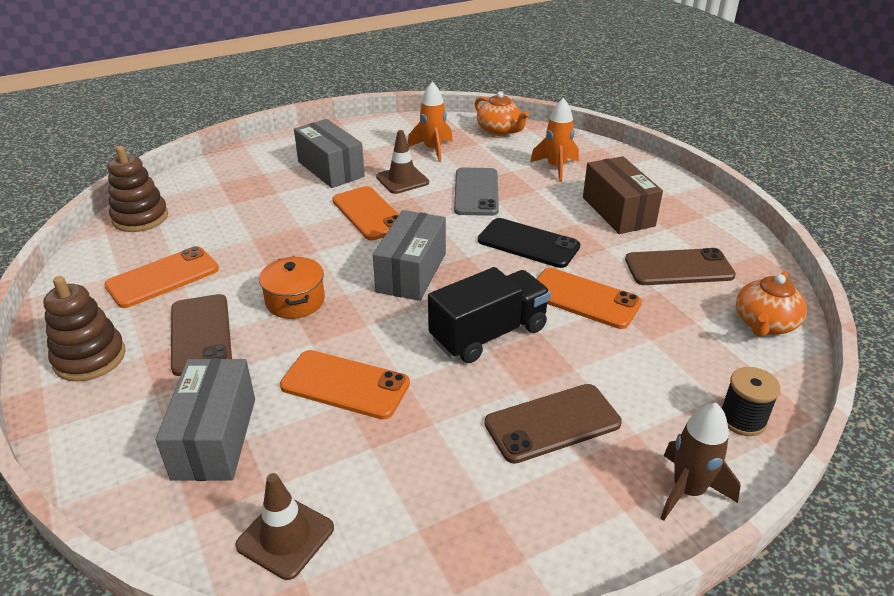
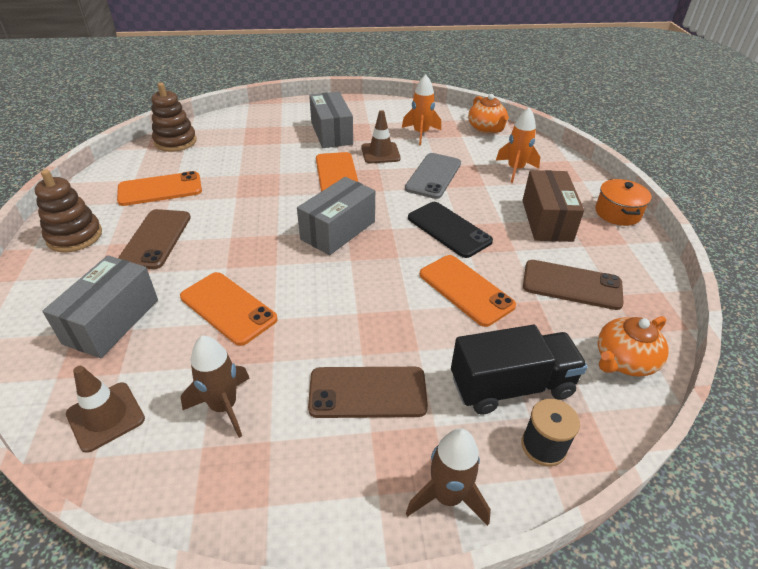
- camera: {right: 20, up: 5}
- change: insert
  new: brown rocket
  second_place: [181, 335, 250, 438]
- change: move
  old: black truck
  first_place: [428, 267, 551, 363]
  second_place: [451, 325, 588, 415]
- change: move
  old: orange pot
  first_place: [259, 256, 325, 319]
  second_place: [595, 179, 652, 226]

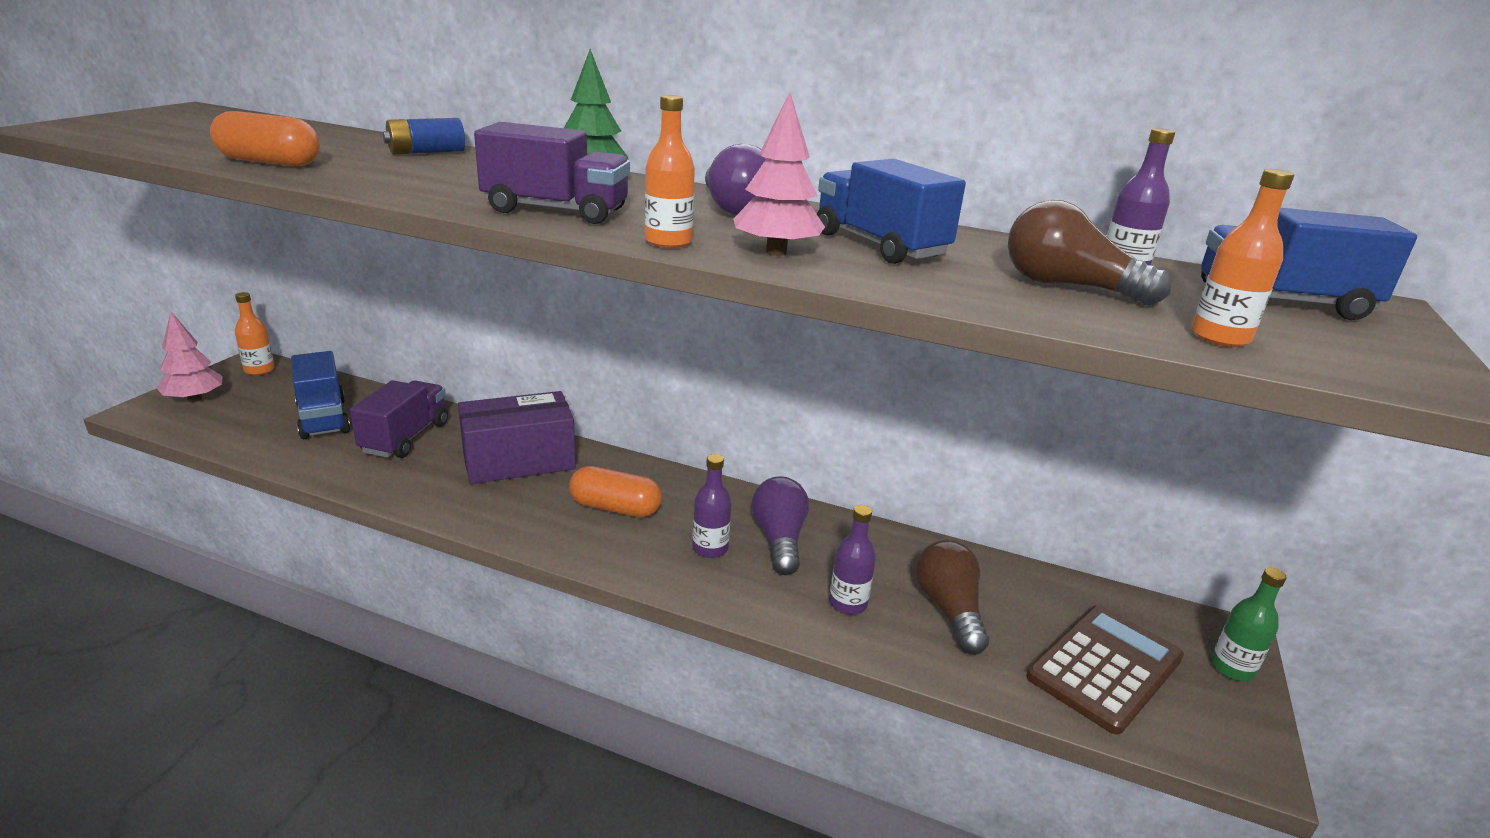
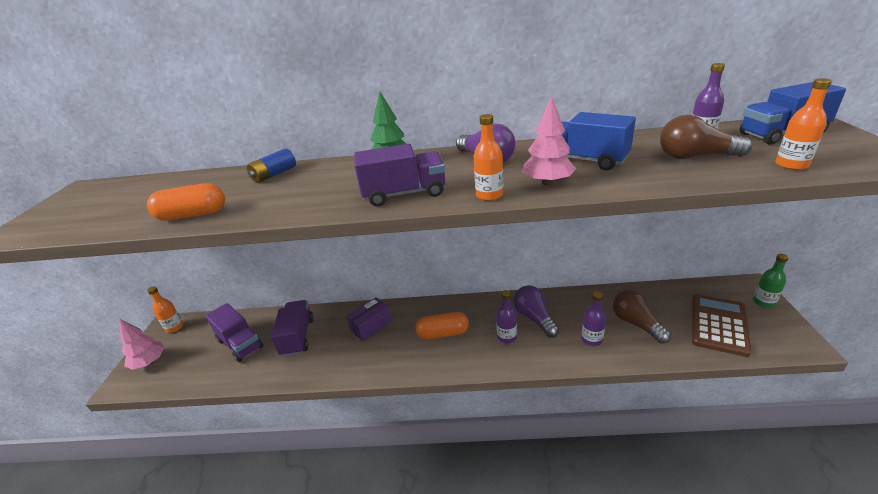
- camera: {right: -15, up: 5}
- change: recolor
  old: blue truck
  new: purple truck
  first_place: [291, 351, 350, 439]
  second_place: [205, 303, 263, 362]
- change: resize
  old: purple box
  first_place: [458, 391, 576, 484]
  second_place: [346, 297, 392, 341]
  factor: 0.62

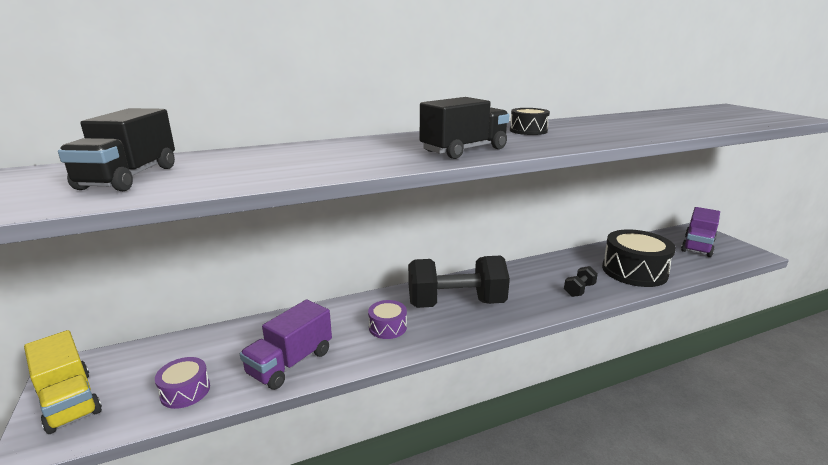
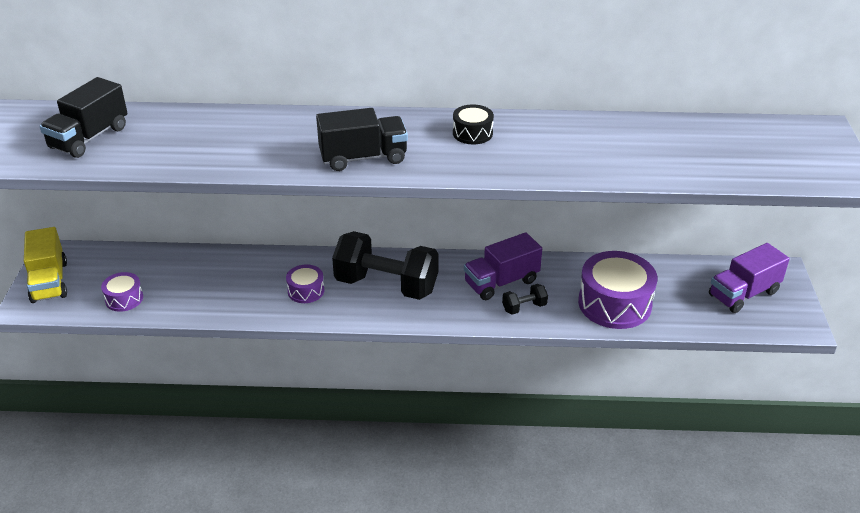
- camera: {right: 25, up: 15}
- change: move
  old: purple truck
  first_place: [240, 300, 332, 390]
  second_place: [464, 232, 542, 300]
- change: recolor
  old: black drum
  new: purple drum
  first_place: [602, 229, 676, 287]
  second_place: [578, 251, 657, 329]

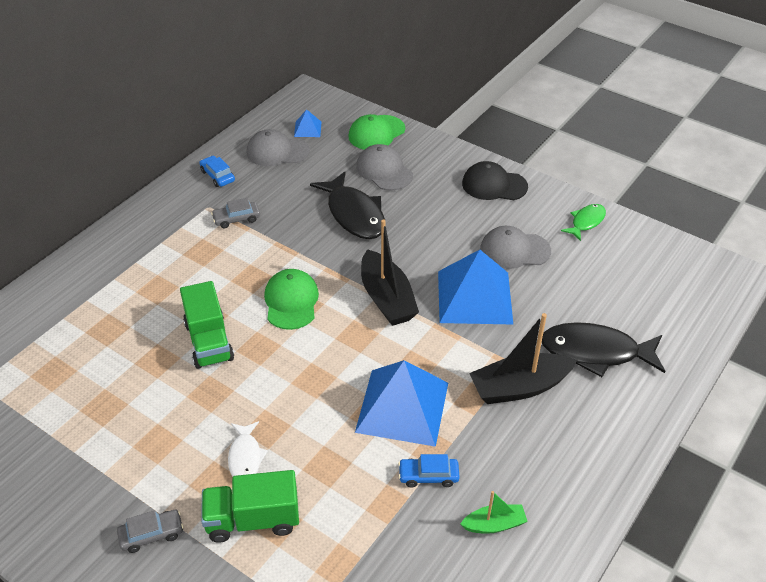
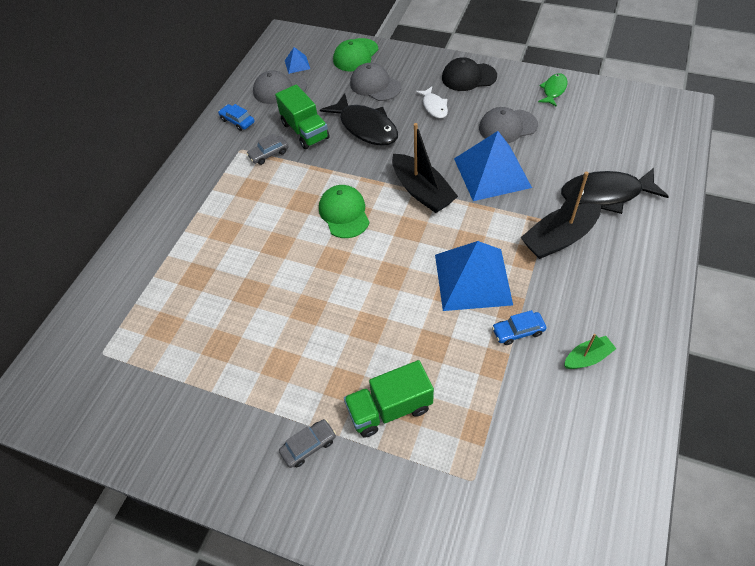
- camera: {right: -10, up: 10}
- change: move
  old: green truck
  first_place: [180, 281, 234, 369]
  second_place: [275, 84, 330, 149]
- change: move
  old: white fish
  first_place: [228, 421, 268, 476]
  second_place: [415, 86, 448, 118]

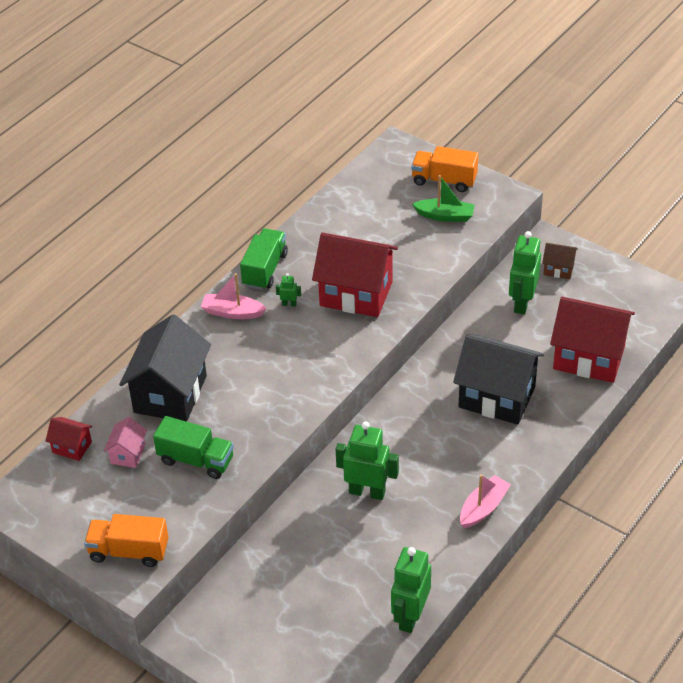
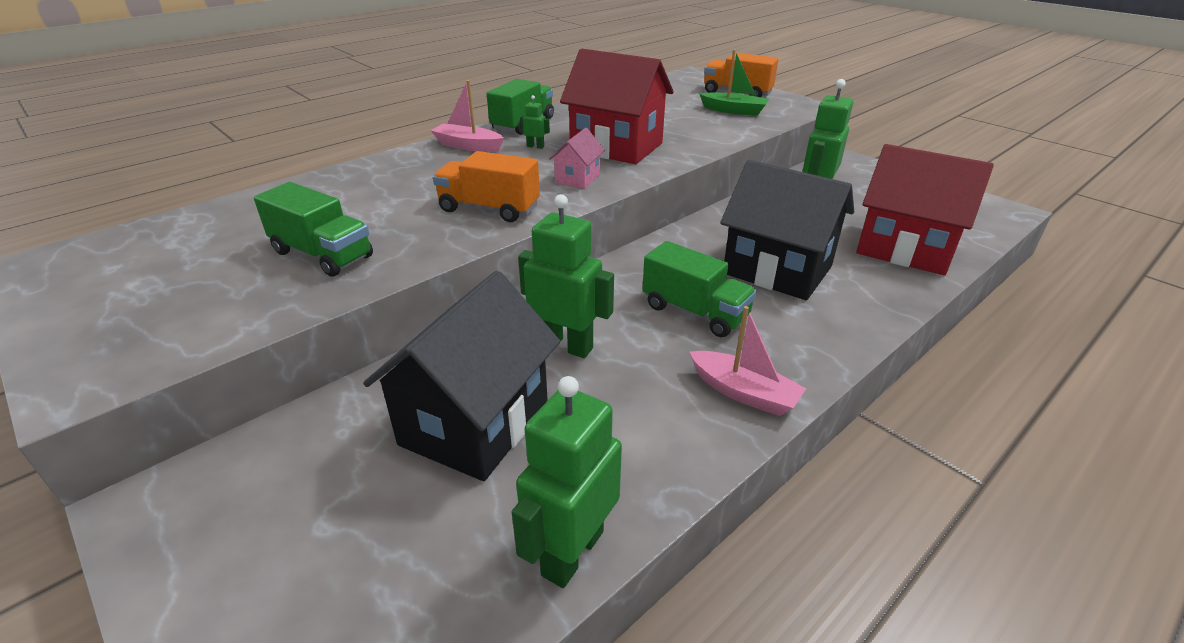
- camera: {right: 10, up: -10}
- change: move
  old: black house
  first_place: [119, 315, 211, 422]
  second_place: [363, 271, 560, 481]
- change: move
  old: orange truck
  first_place: [84, 514, 168, 567]
  second_place: [433, 151, 540, 222]
- change: move
  old: pink house
  first_place: [104, 417, 147, 468]
  second_place: [549, 128, 605, 189]
- change: insert
  new: green truck
  second_place: [642, 241, 757, 337]
- change: rotate
  old: pink boat
  first_place: [460, 474, 511, 528]
  second_place: [690, 306, 806, 416]
  degrees: 75
- change: delete
  old: red house
  first_place: [46, 417, 92, 461]
- change: delete
  old: brown house
  first_place: [542, 243, 578, 279]

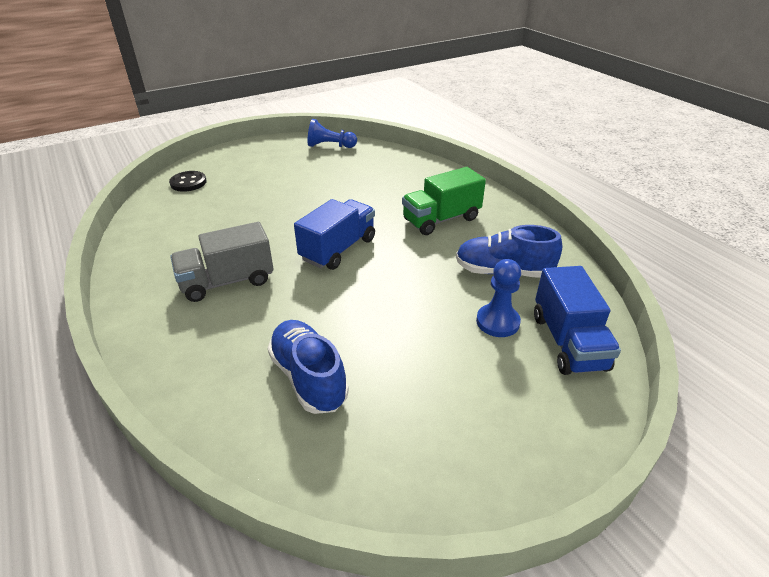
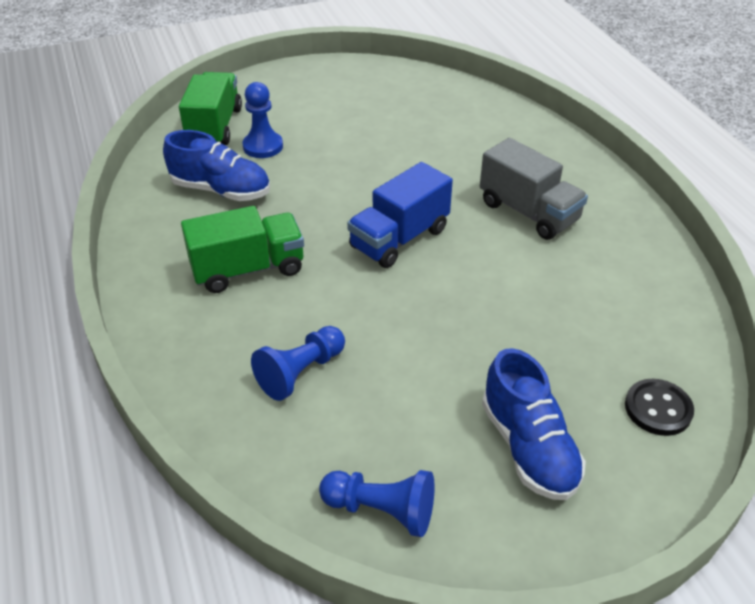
- camera: {right: -170, up: 5}
- change: recolor
  old: blue truck
  new: green truck
  first_place: [534, 266, 621, 375]
  second_place: [179, 72, 242, 145]
- change: insert
  new: blue pawn
  second_place: [251, 326, 345, 401]
- change: rotate
  old: grey truck
  first_place: [170, 222, 274, 302]
  second_place: [480, 138, 588, 240]
  degrees: 60
- change: move
  old: blue shoe
  first_place: [268, 320, 349, 414]
  second_place: [482, 348, 586, 500]

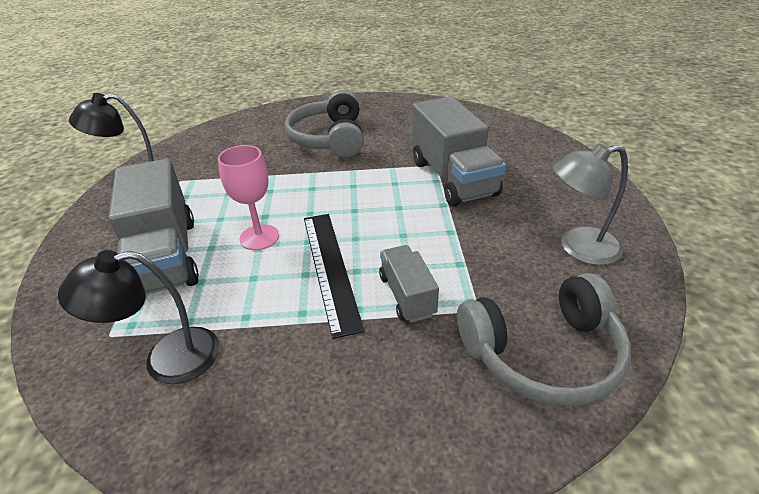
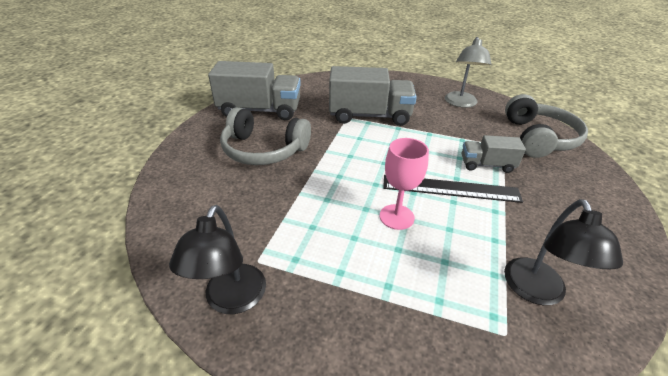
- camera: {right: -70, up: 0}
- change: move
  old: grey truck
  first_place: [109, 159, 199, 294]
  second_place: [208, 61, 301, 120]

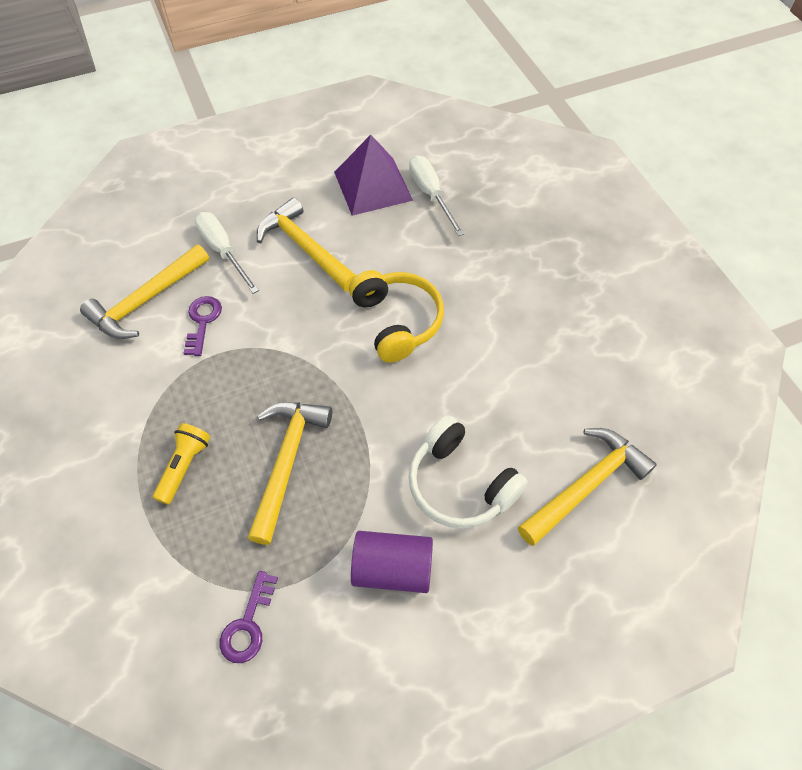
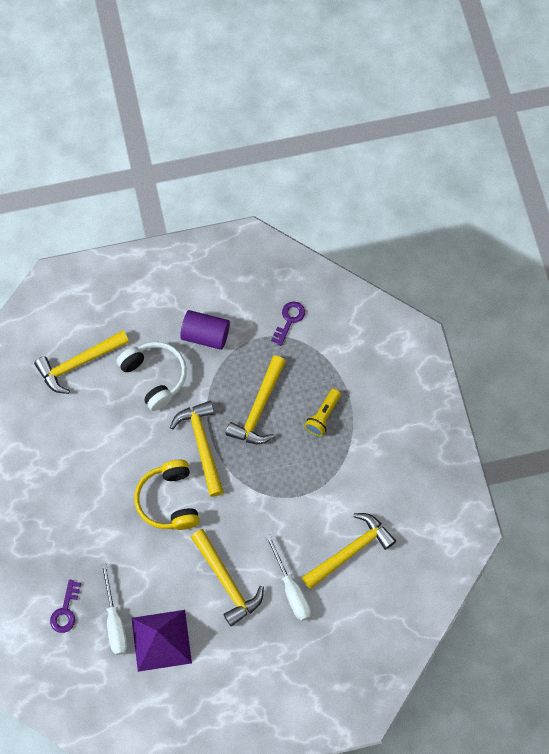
- camera: {right: -170, up: 10}
- change: move
  old: purple key
  first_place: [184, 296, 222, 356]
  second_place: [50, 580, 81, 633]
- change: insert
  new: yellow hammer
  second_place: [170, 401, 224, 497]

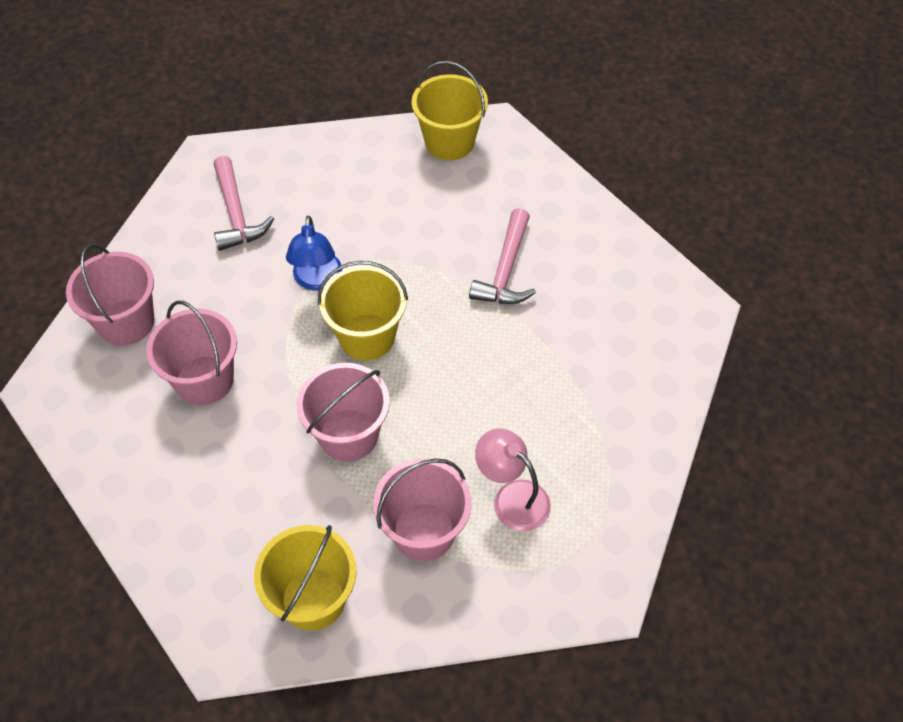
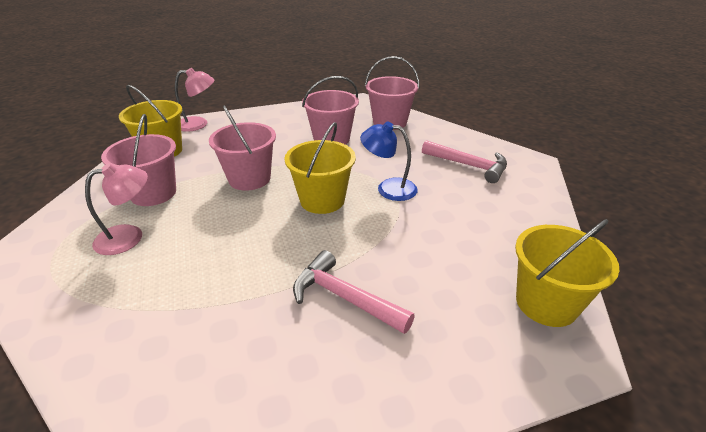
- camera: {right: 110, up: -20}
- change: insert
  new: pink lamp
  second_place: [175, 68, 214, 132]
- change: rotate
  old: pink hammer
  first_place: [214, 156, 274, 251]
  second_place: [422, 140, 507, 183]
  degrees: -150

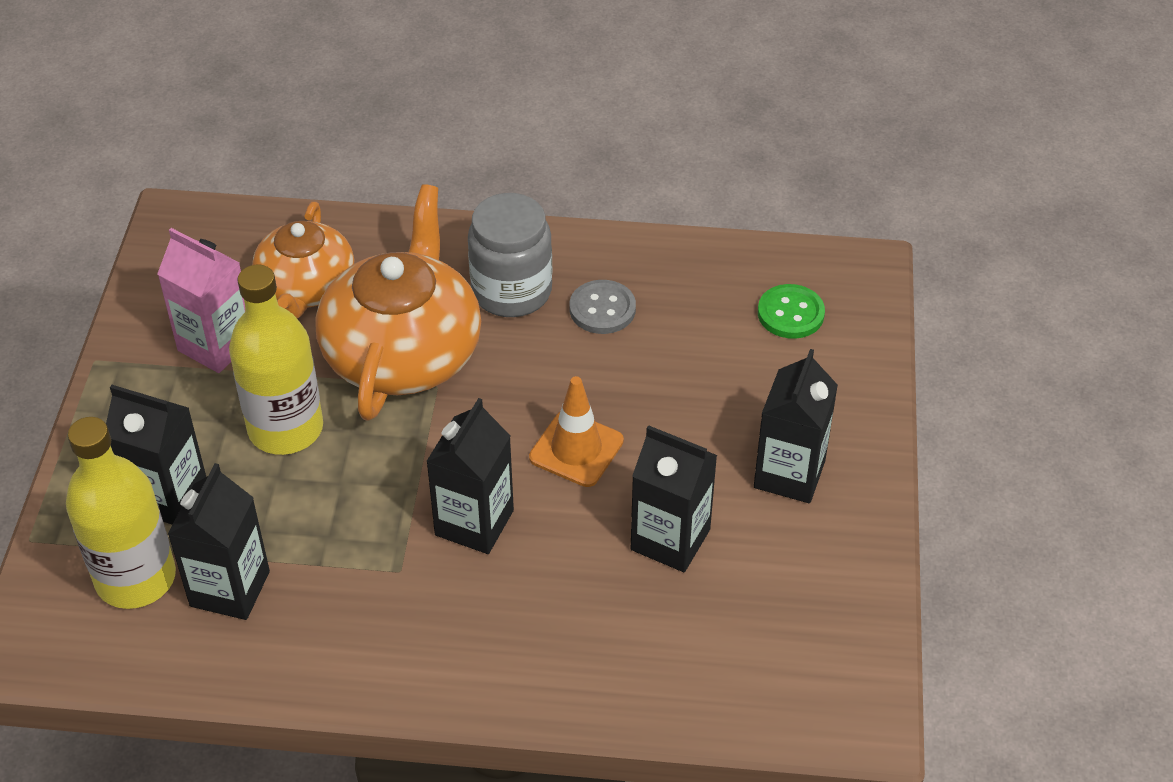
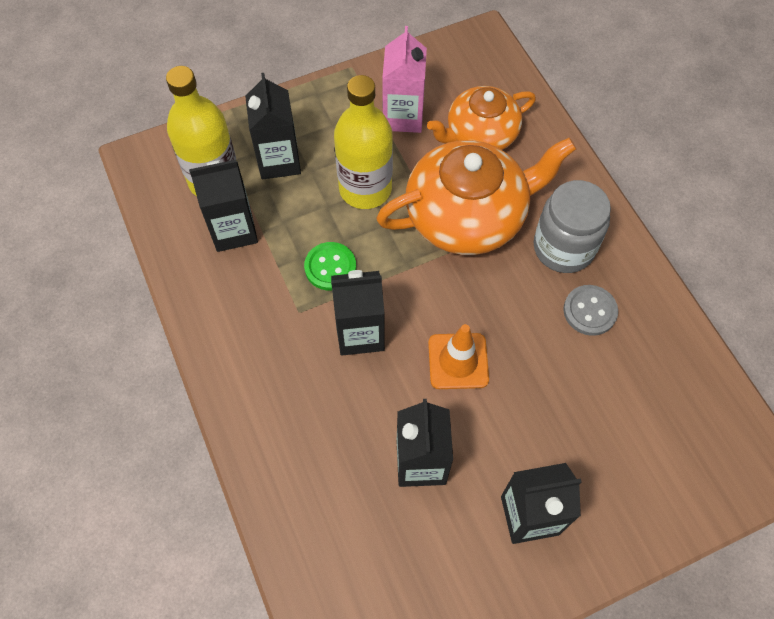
- camera: {right: 60, up: 15}
- change: move
  old: green button
  first_place: [758, 284, 825, 339]
  second_place: [304, 242, 356, 291]

